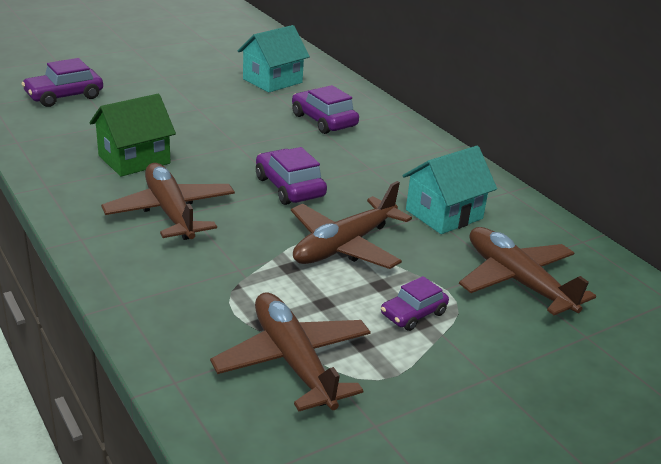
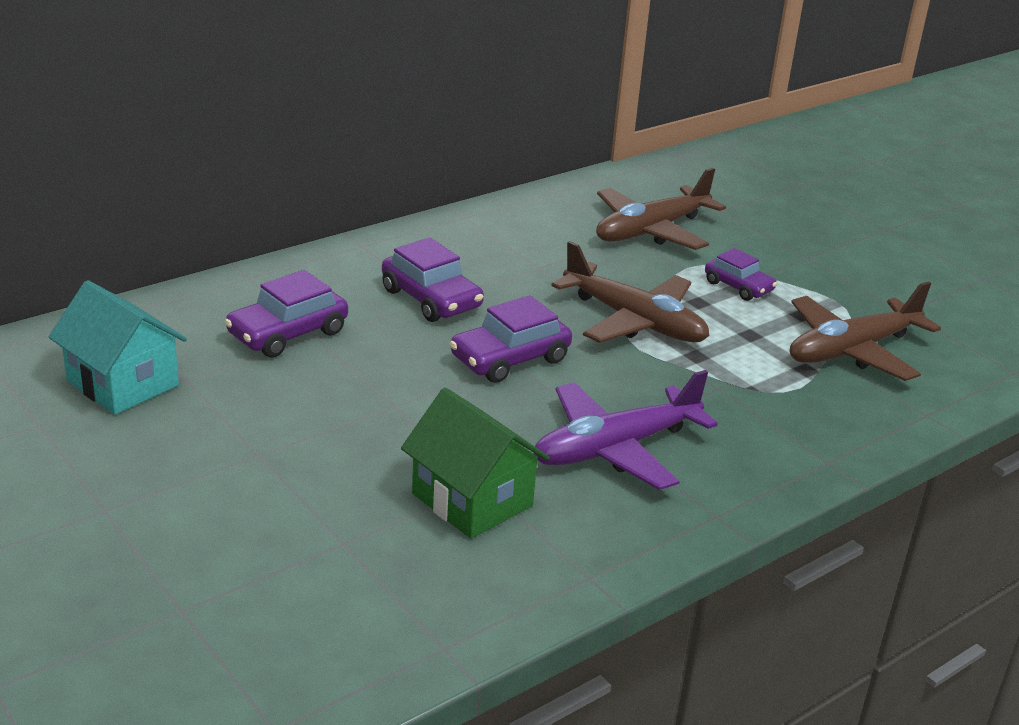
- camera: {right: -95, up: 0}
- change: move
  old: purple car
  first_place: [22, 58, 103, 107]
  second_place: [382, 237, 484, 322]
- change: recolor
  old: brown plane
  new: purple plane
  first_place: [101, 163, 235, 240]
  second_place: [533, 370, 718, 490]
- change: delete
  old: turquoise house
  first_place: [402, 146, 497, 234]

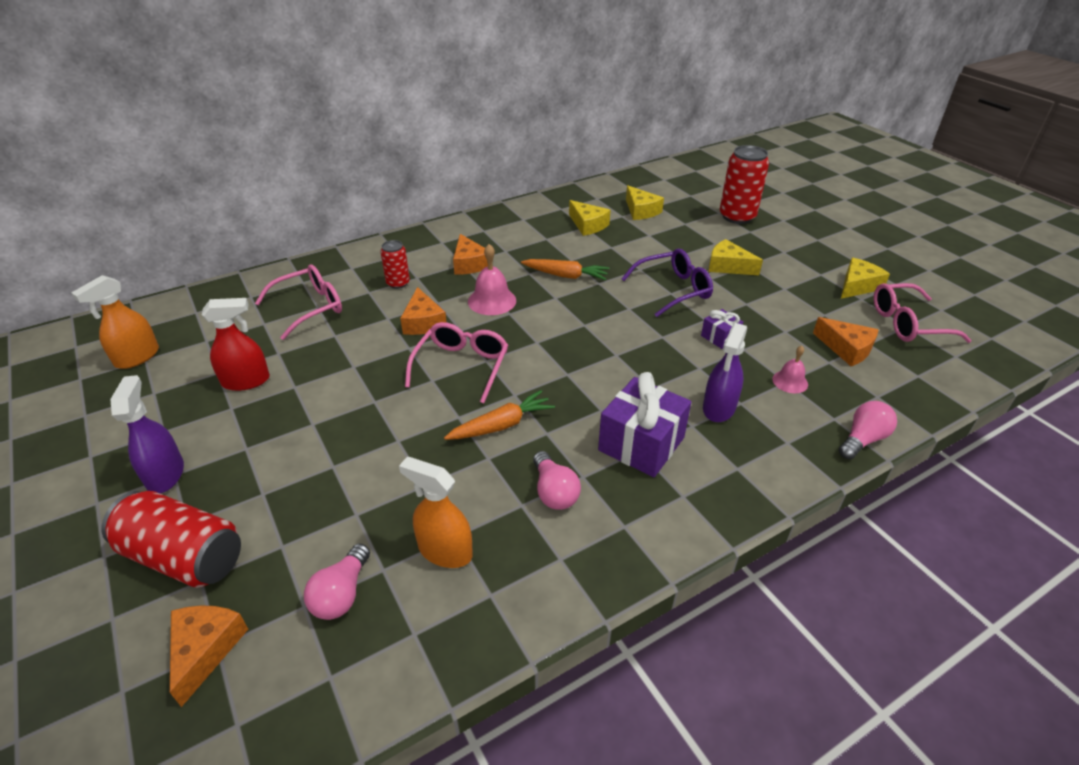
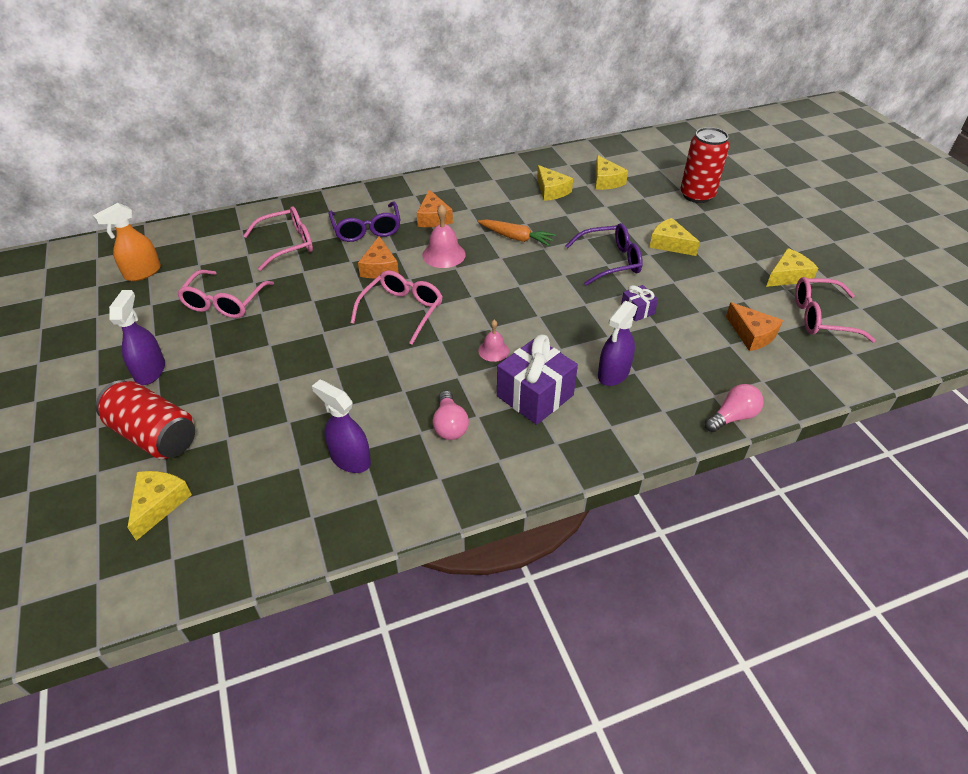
- camera: {right: 10, up: 5}
- change: recolor
  old: orange cheese
  new: yellow cheese
  first_place: [170, 605, 248, 707]
  second_place: [127, 471, 192, 541]
- change: replace
  old: red spray bottle
  new: pink glasses
  first_place: [202, 298, 270, 391]
  second_place: [177, 270, 274, 318]
- change: recolor
  old: orange spray bottle
  new: purple spray bottle
  first_place: [399, 457, 473, 568]
  second_place: [312, 380, 371, 473]
- change: replace
  old: red can
  new: purple glasses
  first_place: [380, 240, 410, 289]
  second_place: [328, 201, 400, 242]
- change: move
  old: pink bell
  first_place: [772, 346, 808, 393]
  second_place: [478, 320, 509, 362]
- change: delete
  old: pink light bulb
  first_place: [304, 544, 370, 620]
- change: delete
  old: orange carrot
  first_place: [444, 390, 555, 440]

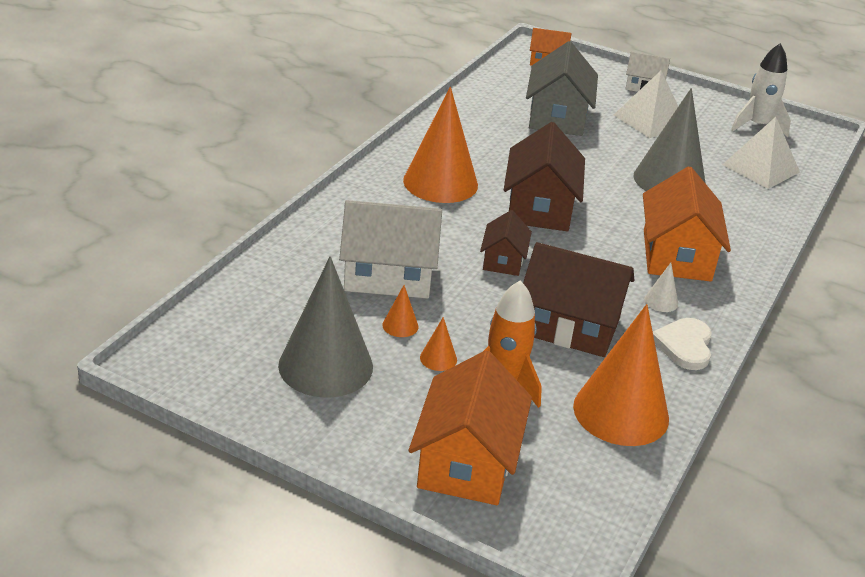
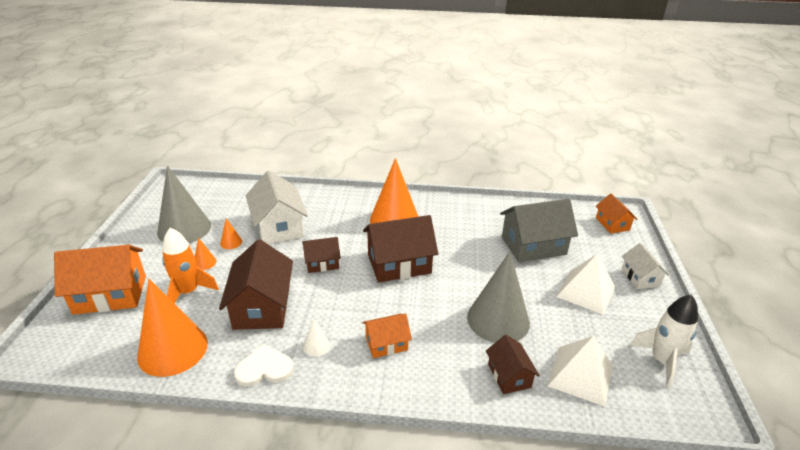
- camera: {right: 70, up: 0}
- change: resize
  old: orange house
  first_place: [643, 166, 731, 282]
  second_place: [362, 314, 412, 358]
  factor: 0.56
- change: insert
  new: brown house
  second_place: [486, 335, 540, 394]

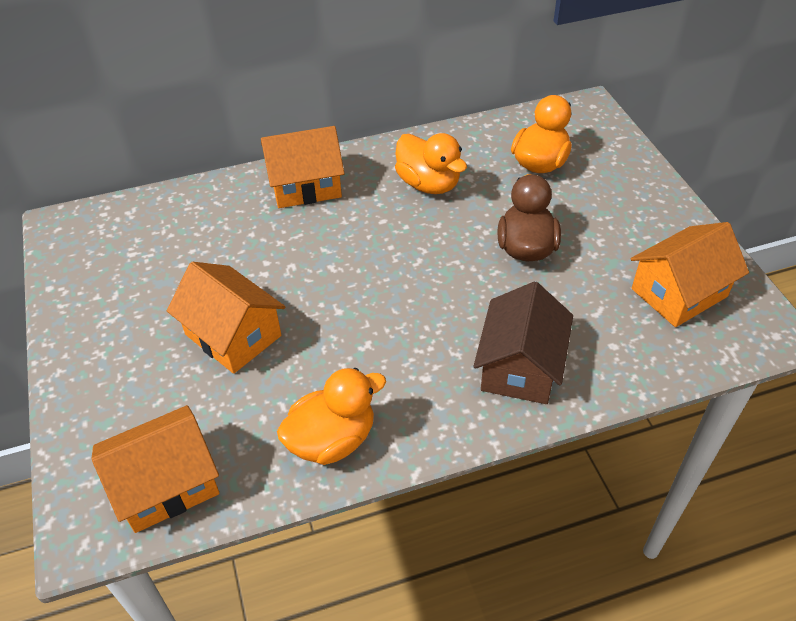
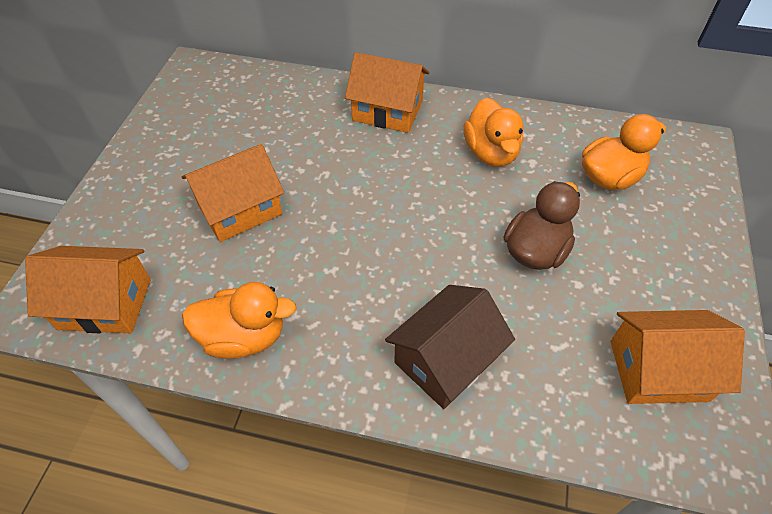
- camera: {right: 30, up: 5}
- change: rotate
  old: orange house
  first_place: [167, 262, 285, 374]
  second_place: [182, 144, 284, 242]
  degrees: 75

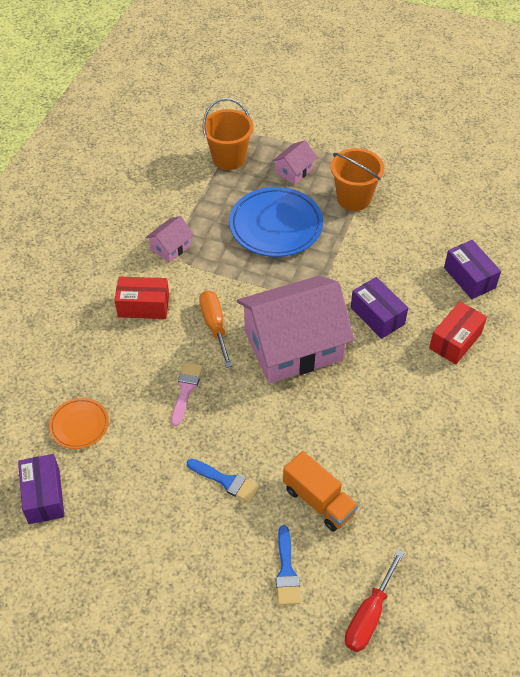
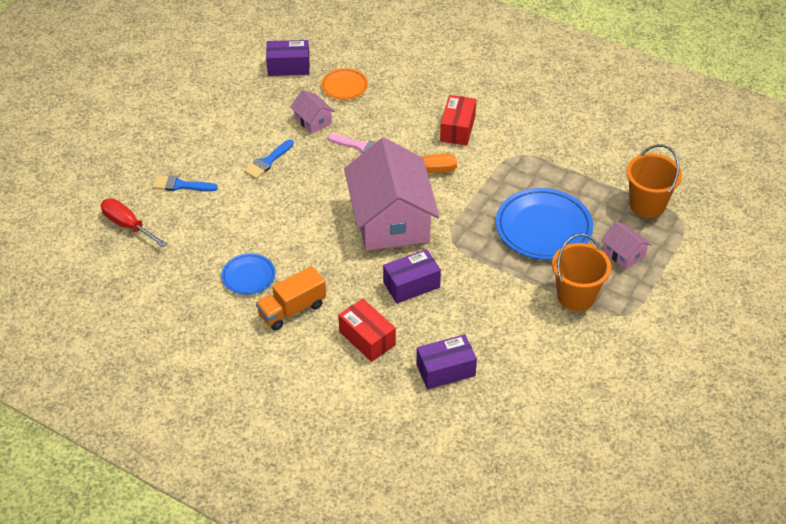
- camera: {right: 100, up: -5}
- change: insert
  new: blue plate
  second_place: [221, 253, 276, 295]
- change: move
  old: orange truck
  first_place: [283, 451, 358, 532]
  second_place: [256, 266, 326, 330]
- change: move
  old: pink house
  first_place: [145, 216, 194, 263]
  second_place: [290, 90, 335, 134]

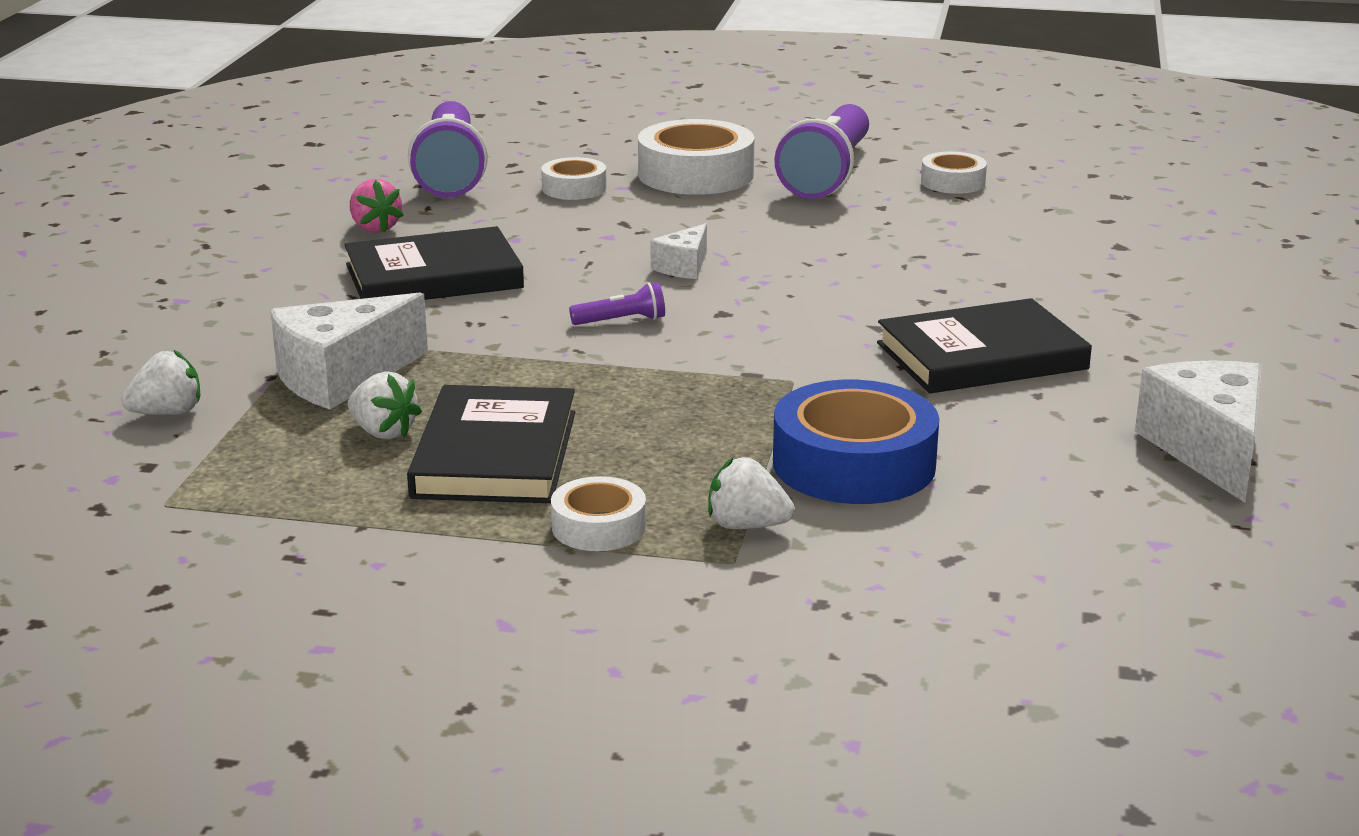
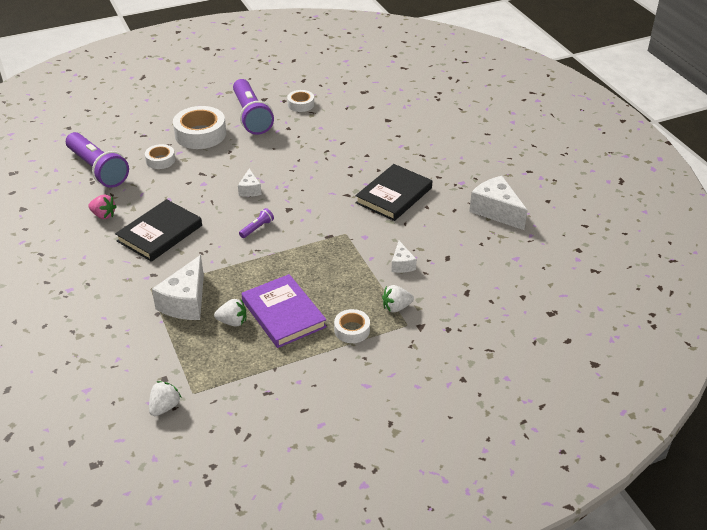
- camera: {right: -35, up: 15}
- change: move
  old: white strawberry
  first_place: [121, 350, 200, 415]
  second_place: [149, 381, 182, 416]
- change: recolor
  old: black book
  new: purple book
  first_place: [407, 385, 575, 503]
  second_place: [242, 274, 327, 348]
- change: replace
  old: blue tape
  new: white cheese
  first_place: [773, 380, 939, 504]
  second_place: [391, 241, 417, 273]

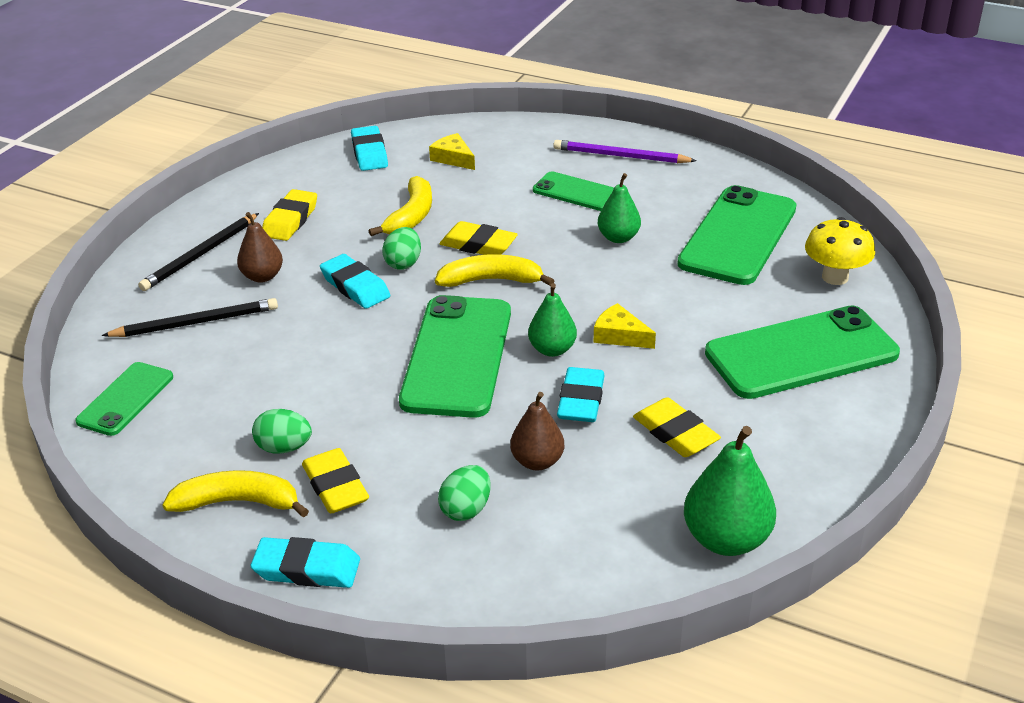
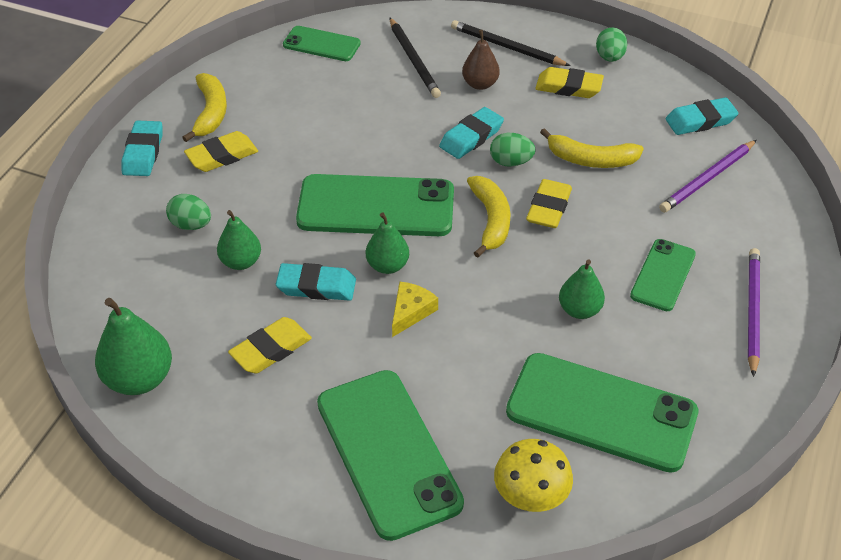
- camera: {right: 85, up: 10}
- change: recolor
  old: brown pear
  new: green pear
  first_place: [510, 392, 564, 470]
  second_place: [217, 210, 261, 270]
- change: move
  old: green egg
  first_place: [252, 409, 312, 453]
  second_place: [596, 27, 627, 62]
- change: replace
  old: yellow cheese
  new: purple pencil
  first_place: [429, 133, 475, 170]
  second_place: [659, 140, 757, 213]

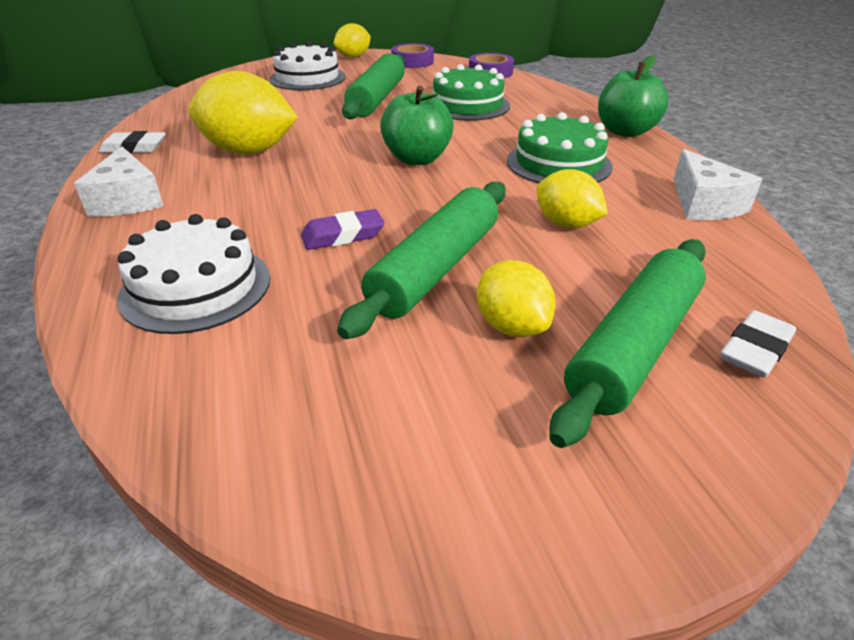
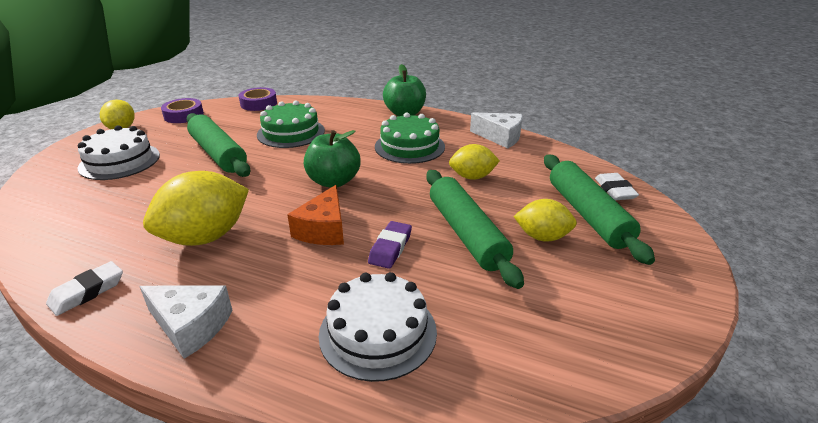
- camera: {right: -50, up: -5}
- change: insert
  new: orange cheese
  second_place: [287, 185, 344, 245]

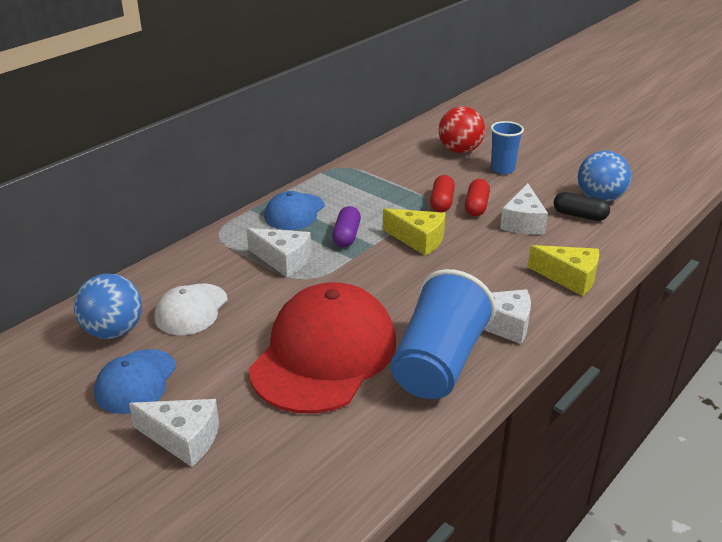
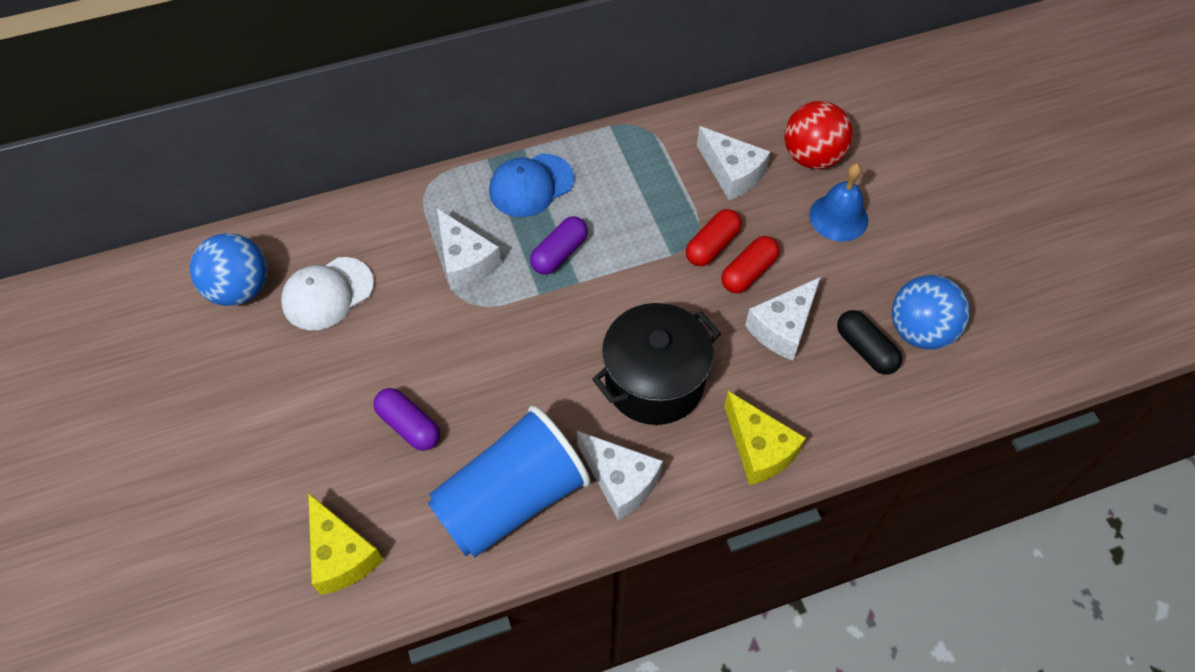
- camera: {right: 30, up: 25}
- change: move
  old: yellow cheese
  first_place: [383, 208, 446, 256]
  second_place: [308, 493, 383, 595]
- change: replace
  old: red cap
  new: purple capsule
  first_place: [249, 282, 396, 414]
  second_place: [373, 388, 440, 451]
- change: insert
  new: black pot
  second_place: [592, 303, 721, 425]
- change: move
  old: white cheese
  first_place: [129, 399, 219, 467]
  second_place: [697, 126, 770, 200]
- change: replace
  old: blue cup
  new: blue bell
  first_place: [491, 121, 524, 174]
  second_place: [809, 163, 868, 241]
- change: delete
  old: blue cap
  first_place: [94, 349, 176, 414]

